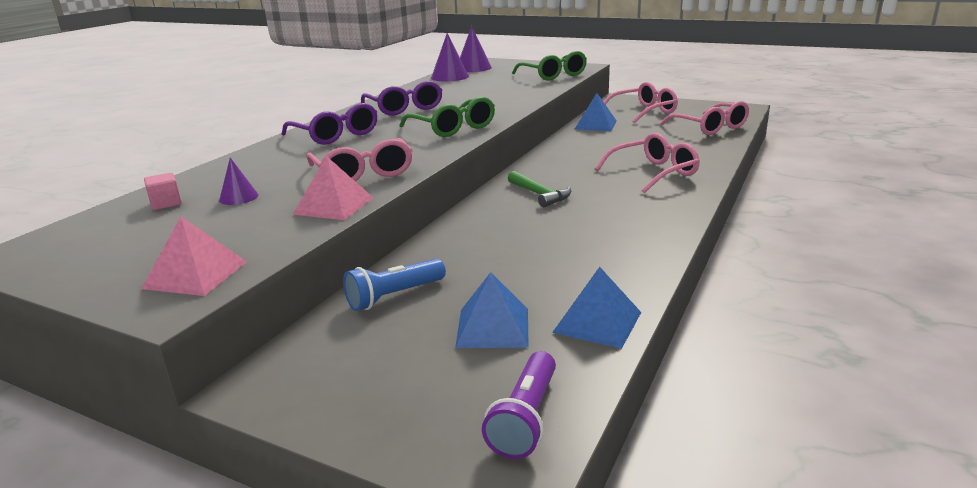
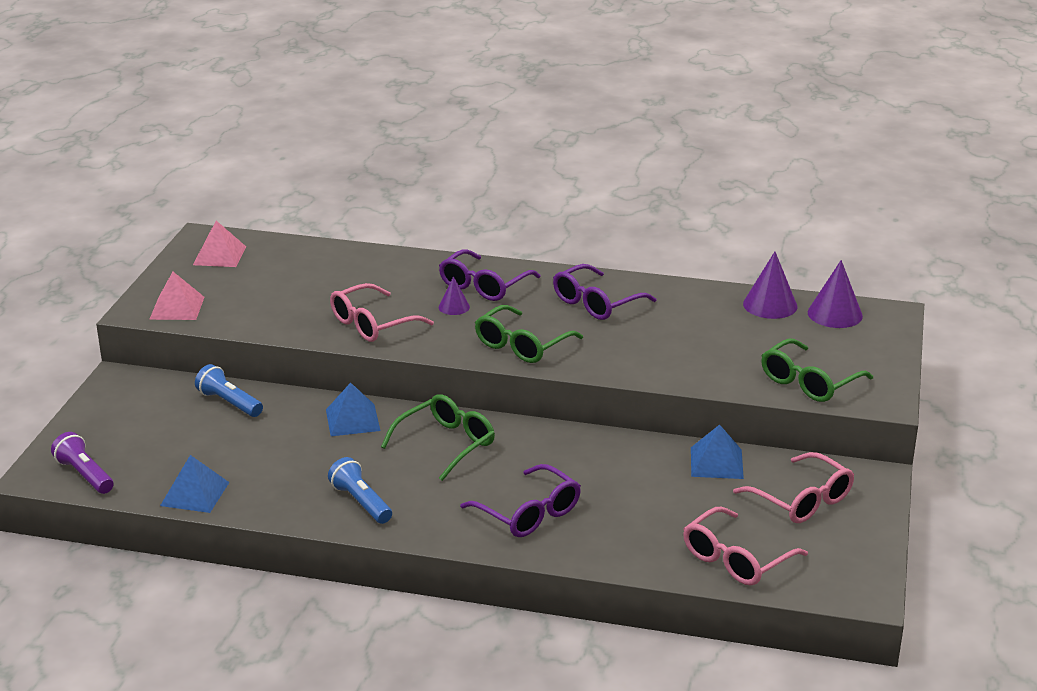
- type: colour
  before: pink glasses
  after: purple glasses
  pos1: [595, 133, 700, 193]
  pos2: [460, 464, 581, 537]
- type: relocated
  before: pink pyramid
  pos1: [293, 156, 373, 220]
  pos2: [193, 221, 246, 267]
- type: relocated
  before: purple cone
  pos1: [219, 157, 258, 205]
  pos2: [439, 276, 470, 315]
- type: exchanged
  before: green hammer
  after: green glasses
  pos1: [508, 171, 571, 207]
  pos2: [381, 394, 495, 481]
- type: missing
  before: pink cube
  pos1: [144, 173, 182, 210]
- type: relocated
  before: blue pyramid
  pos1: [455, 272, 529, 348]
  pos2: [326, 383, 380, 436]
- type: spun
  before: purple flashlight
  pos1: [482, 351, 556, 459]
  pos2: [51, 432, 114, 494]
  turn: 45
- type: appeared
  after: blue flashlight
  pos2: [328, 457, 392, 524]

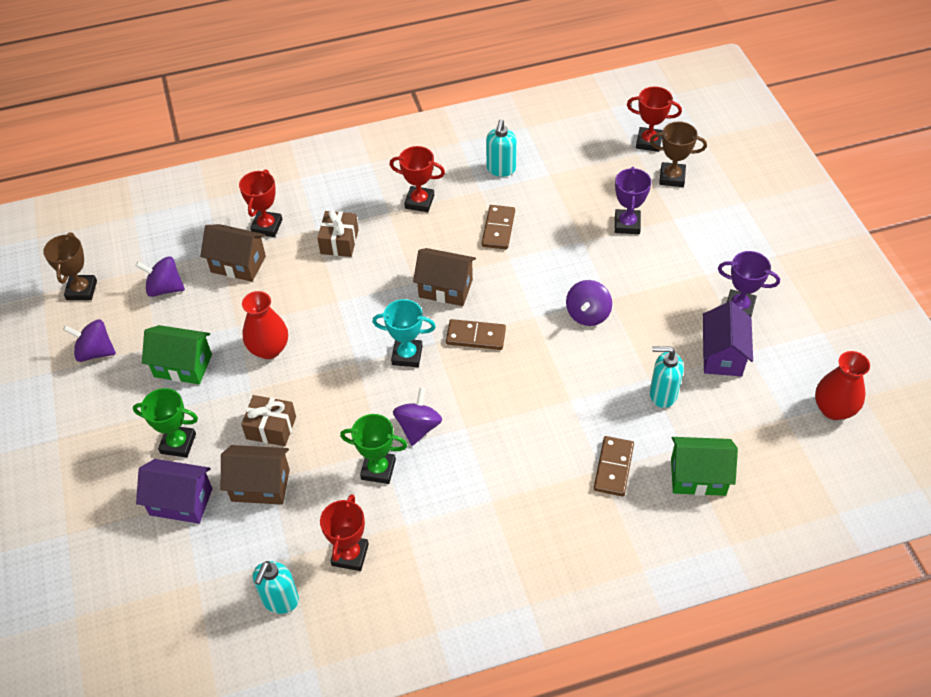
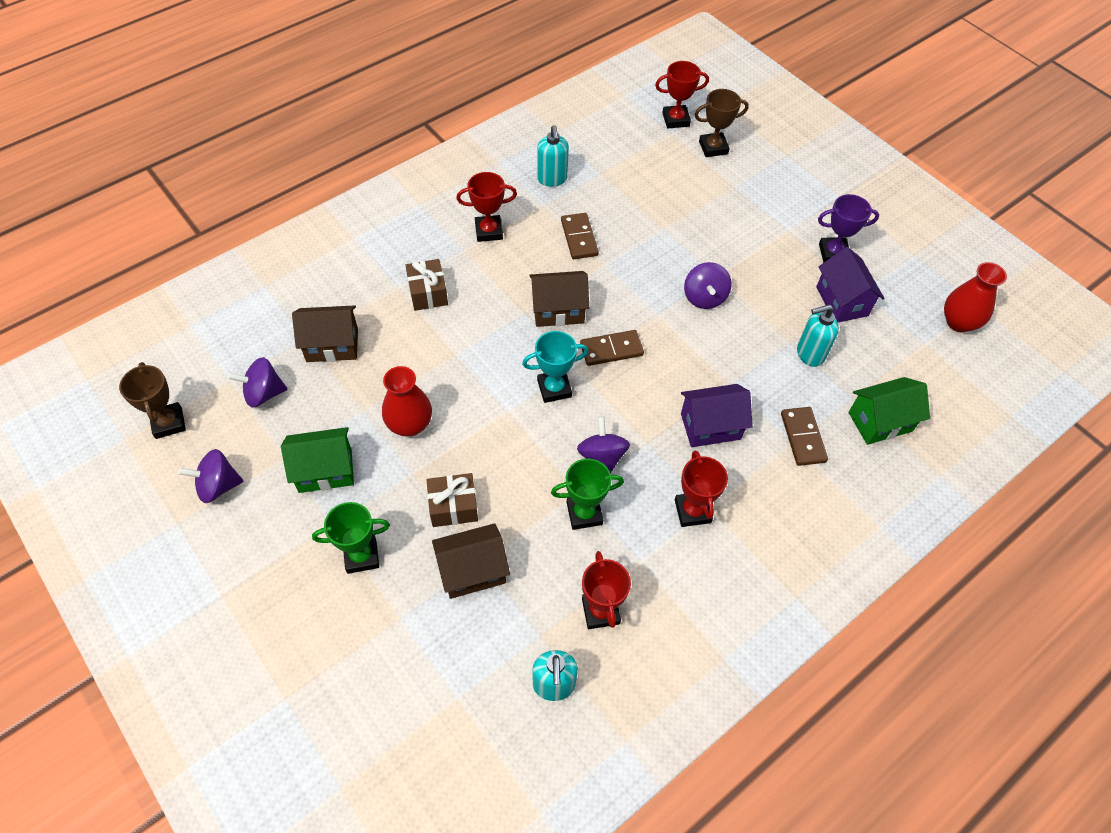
- type: missing
  before: purple trophy
  pos1: [615, 167, 651, 234]
- type: relocated
  before: red trophy
  pos1: [239, 169, 282, 237]
  pos2: [675, 450, 728, 527]
- type: relocated
  before: purple house
  pos1: [136, 459, 212, 524]
  pos2: [681, 384, 753, 447]

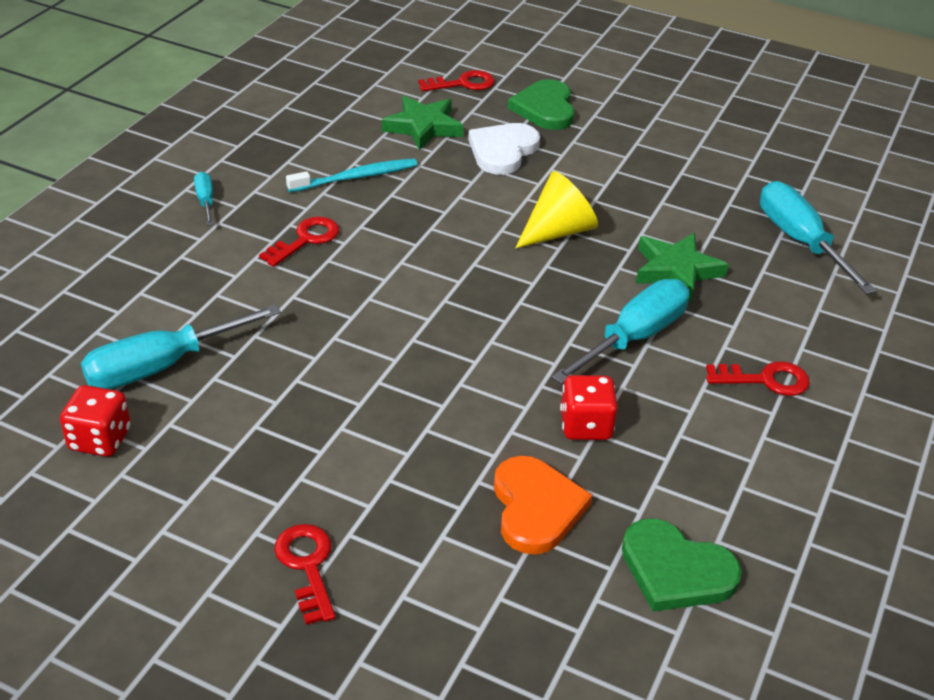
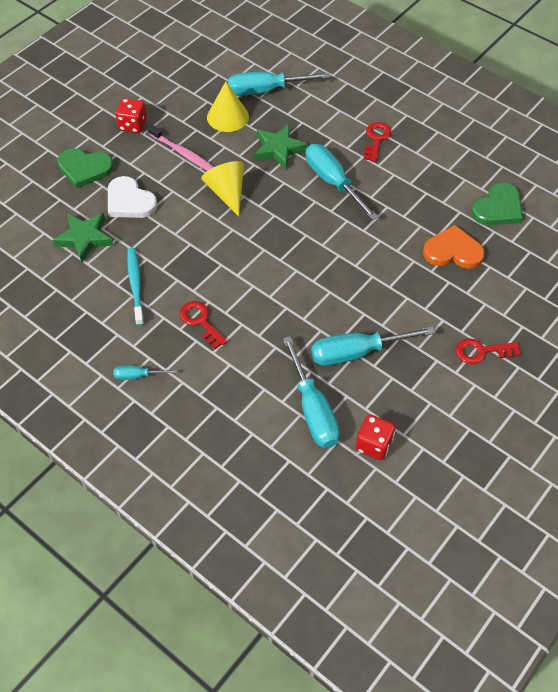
- type: missing
  before: red key
  pos1: [418, 70, 495, 91]
- type: relocated
  before: red dice
  pos1: [560, 375, 618, 440]
  pos2: [115, 98, 147, 133]
- type: appeared
  after: yellow cone
  pos2: [207, 81, 249, 132]
- type: appeared
  after: pink toothbrush
  pos2: [148, 125, 213, 171]
- type: appeared
  after: turquoise screwdriver
  pos2: [311, 326, 435, 366]

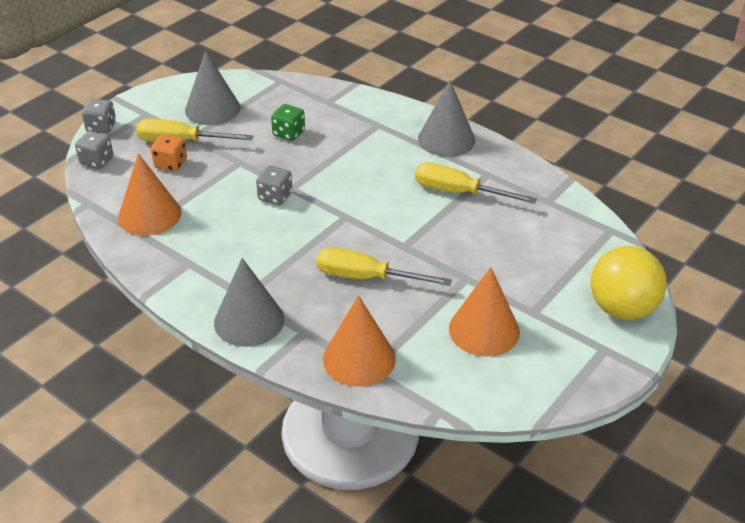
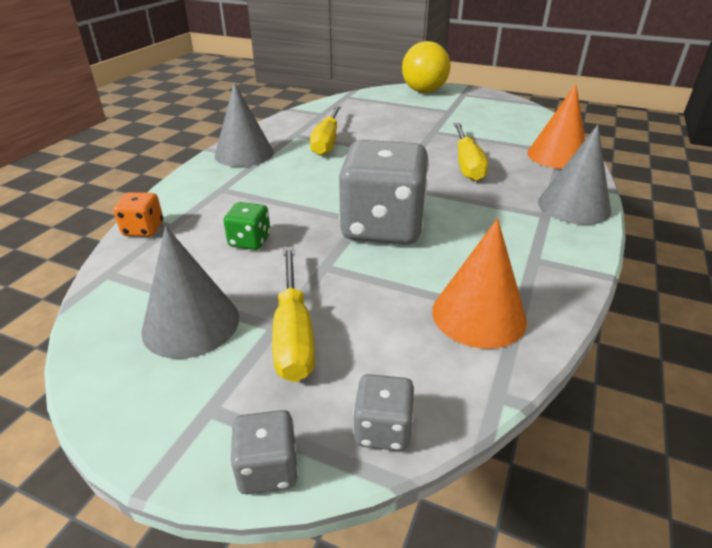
- type: relocated
  before: orange dice
  pos1: [151, 134, 187, 172]
  pos2: [113, 192, 163, 237]
- type: size
  before: grey dice
  pos1: [256, 165, 292, 205]
  pos2: [339, 140, 429, 244]
  scale: 2.27
- type: missing
  before: orange cone
  pos1: [449, 267, 520, 357]

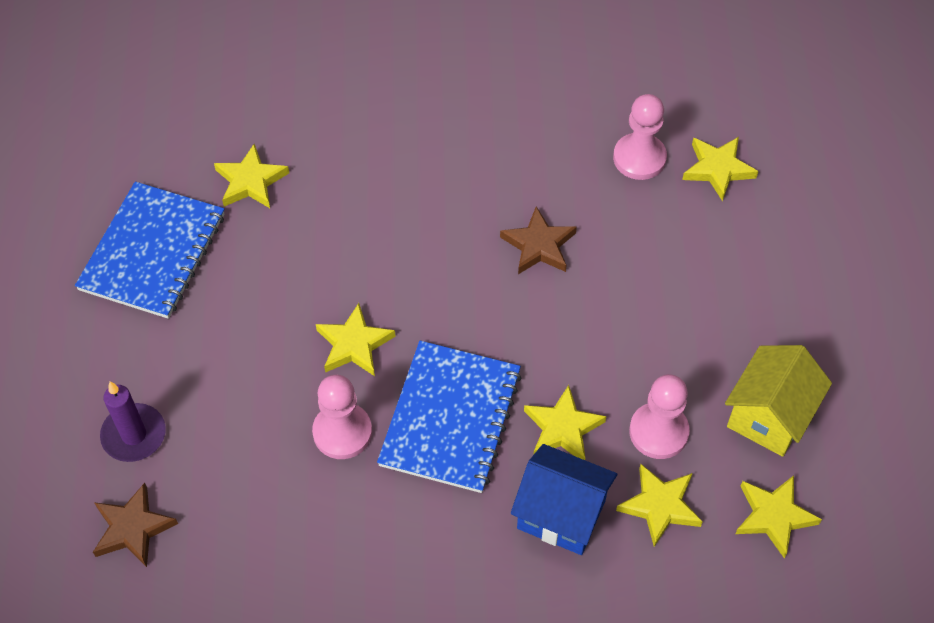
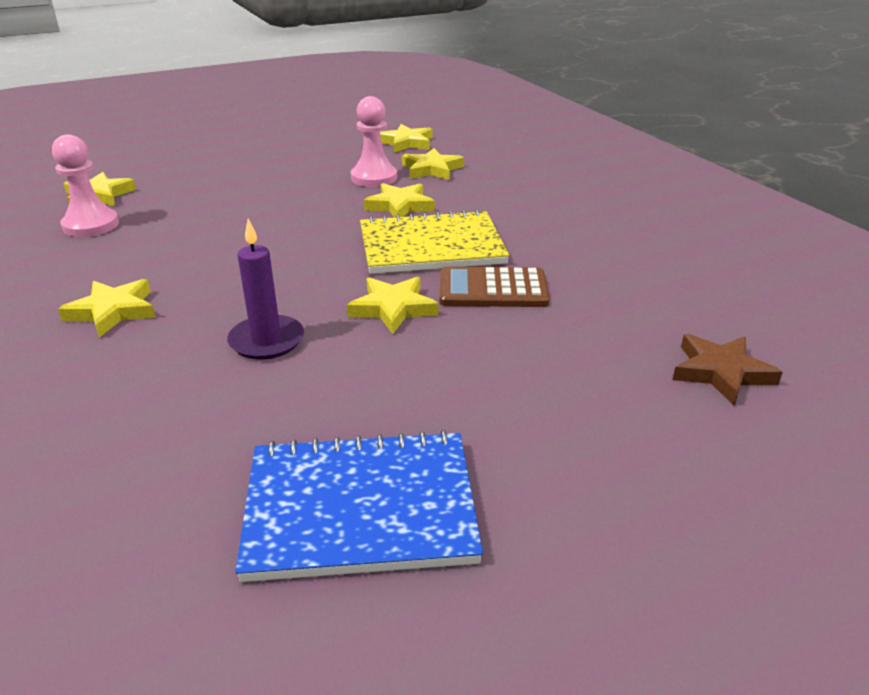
- type: relocated
  before: yellow star
  pos1: [214, 144, 289, 208]
  pos2: [58, 279, 156, 337]
- type: missing
  before: brown star
  pos1: [500, 206, 577, 274]
- type: colour
  before: blue notebook
  after: yellow notebook
  pos1: [377, 341, 522, 493]
  pos2: [360, 209, 510, 274]
- type: missing
  before: yellow house
  pos1: [725, 345, 832, 457]
- type: exchanged
  before: pink pawn
  after: brown calculator
  pos1: [312, 375, 372, 459]
  pos2: [440, 267, 550, 307]
- type: relocated
  before: purple candle
  pos1: [100, 381, 166, 462]
  pos2: [227, 219, 304, 360]
- type: missing
  before: blue house
  pos1: [511, 444, 617, 555]

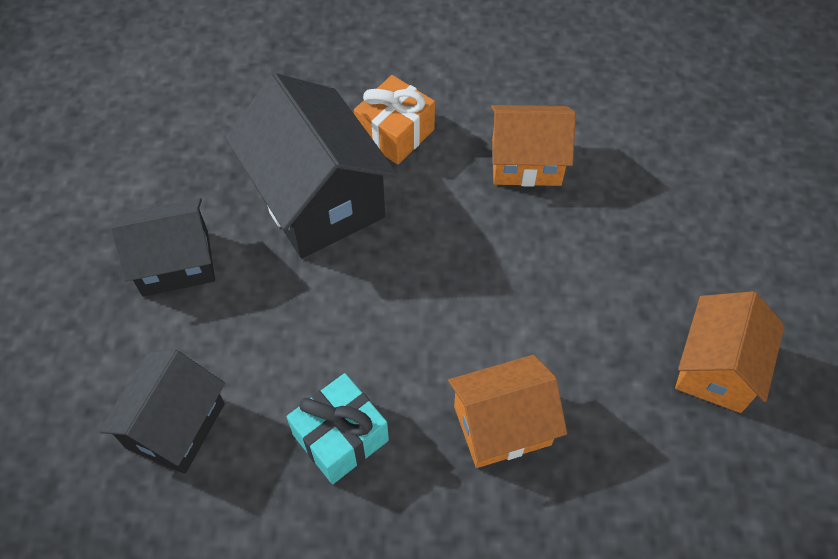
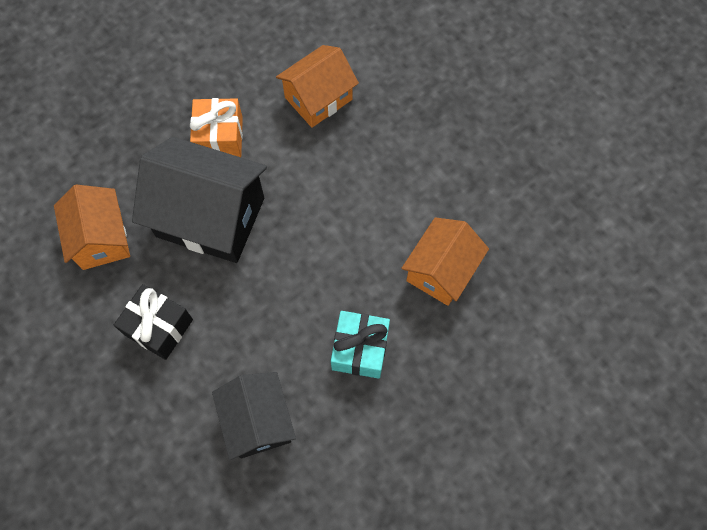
- type: exchanged
  before: black house
  after: black gift
  pos1: [110, 198, 215, 297]
  pos2: [114, 284, 193, 360]
- type: relocated
  before: orange house
  pos1: [675, 291, 785, 413]
  pos2: [54, 184, 130, 270]

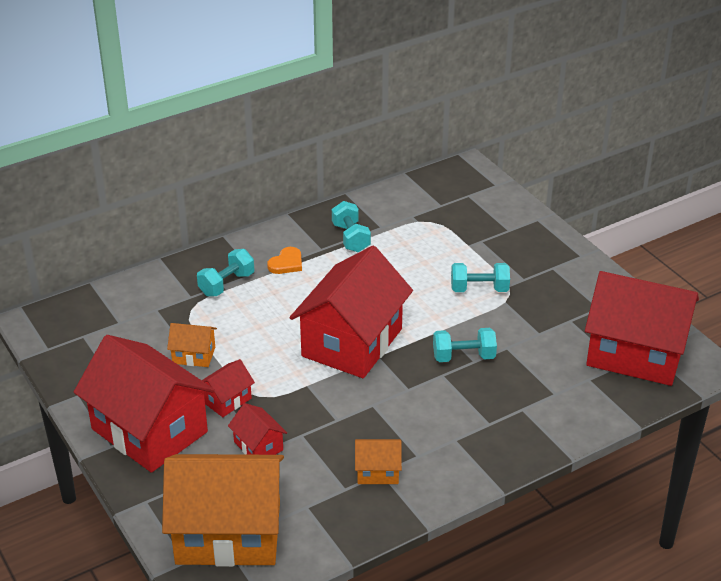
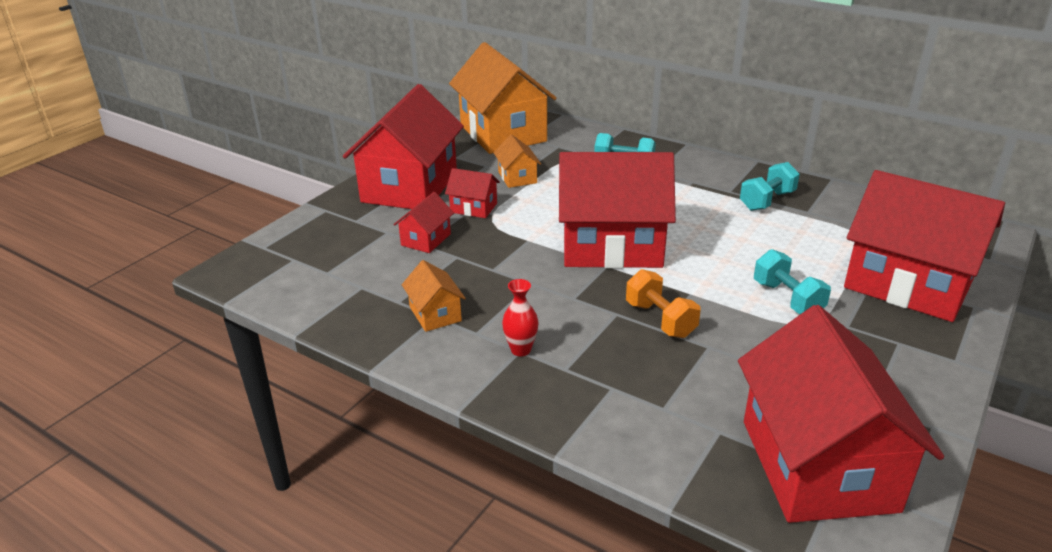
- type: missing
  before: orange heart
  pos1: [267, 247, 302, 274]
- type: colour
  before: turquoise dumbbell
  after: orange dumbbell
  pos1: [433, 328, 497, 362]
  pos2: [626, 269, 701, 338]
- type: relocated
  before: orange house
  pos1: [162, 454, 284, 567]
  pos2: [449, 42, 557, 154]
- type: appeared
  after: red house
  pos2: [844, 170, 1005, 322]
- type: appeared
  after: red vase
  pos2: [502, 279, 539, 356]

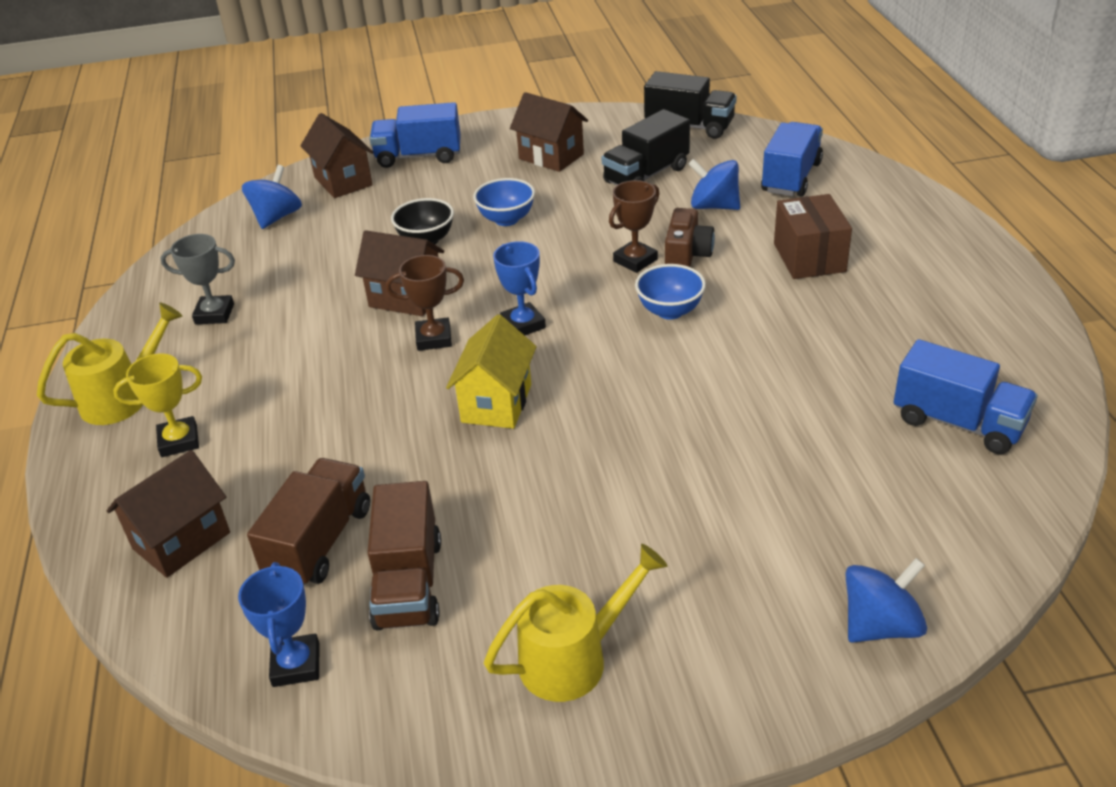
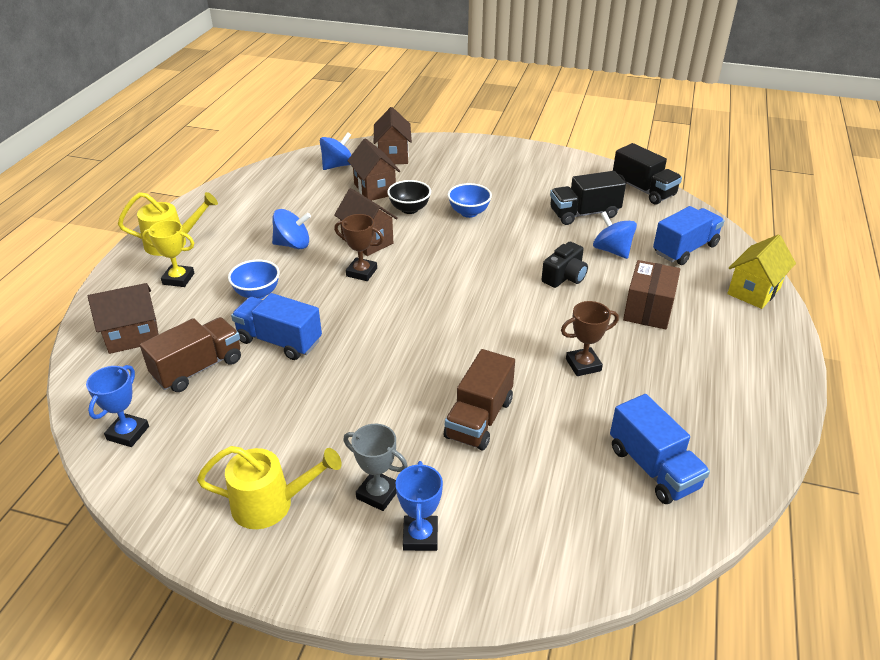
- type: relocated
  before: brown house
  pos1: [510, 92, 588, 172]
  pos2: [347, 138, 400, 201]
- type: relocated
  before: blue truck
  pos1: [370, 102, 461, 168]
  pos2: [231, 293, 322, 360]
- type: relocated
  before: brown trophy
  pos1: [609, 180, 659, 273]
  pos2: [561, 301, 619, 376]
- type: colour
  before: brown camera
  after: black camera
  pos1: [665, 208, 715, 267]
  pos2: [541, 242, 588, 288]
- type: relocated
  before: grey trophy
  pos1: [161, 234, 235, 324]
  pos2: [343, 424, 408, 511]
- type: relocated
  before: blue trophy
  pos1: [493, 241, 546, 335]
  pos2: [396, 461, 443, 551]
- type: relocated
  before: blue bowl
  pos1: [635, 264, 706, 320]
  pos2: [228, 260, 280, 299]
- type: relocated
  before: yellow house
  pos1: [446, 314, 537, 429]
  pos2: [727, 235, 796, 309]
- type: relocated
  before: brown truck
  pos1: [367, 481, 441, 630]
  pos2: [444, 349, 515, 451]
- type: relocated
  before: blue spinning top
  pos1: [846, 558, 927, 643]
  pos2: [272, 209, 311, 249]

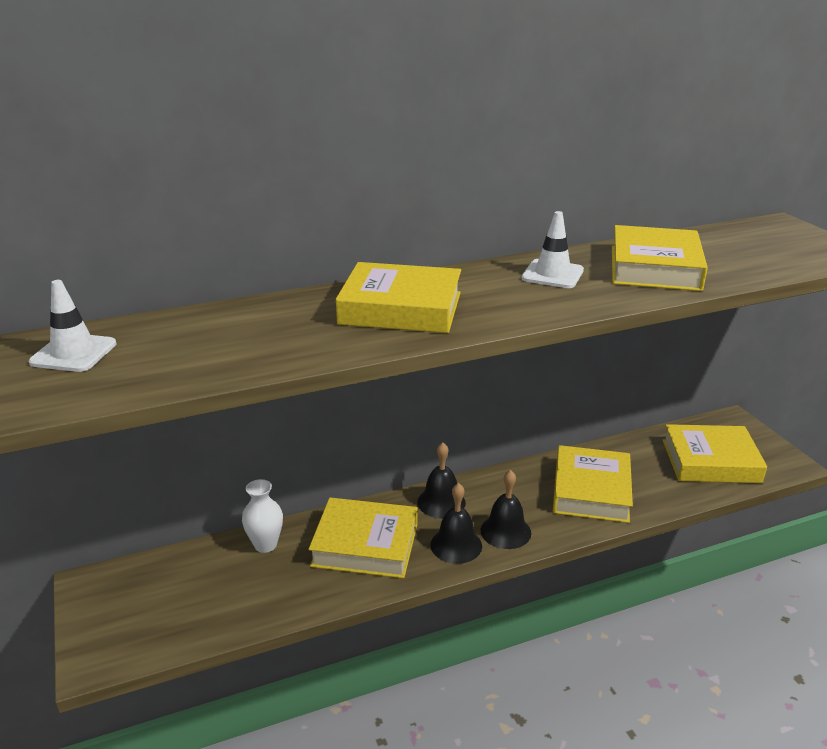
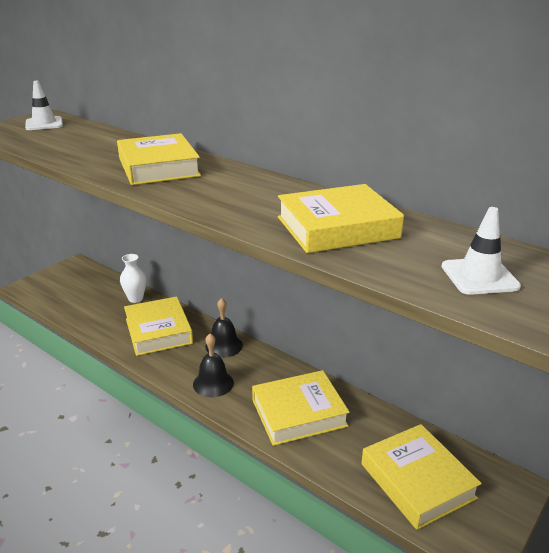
- type: relocated
  before: white traffic cone
  pos1: [521, 211, 584, 288]
  pos2: [441, 207, 521, 295]
- type: missing
  before: black bell
  pos1: [430, 483, 482, 564]

